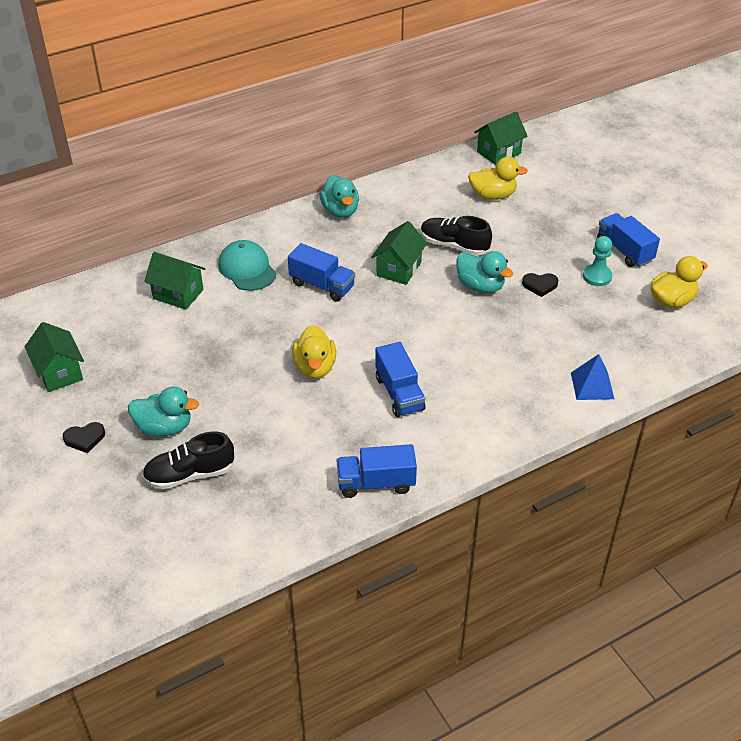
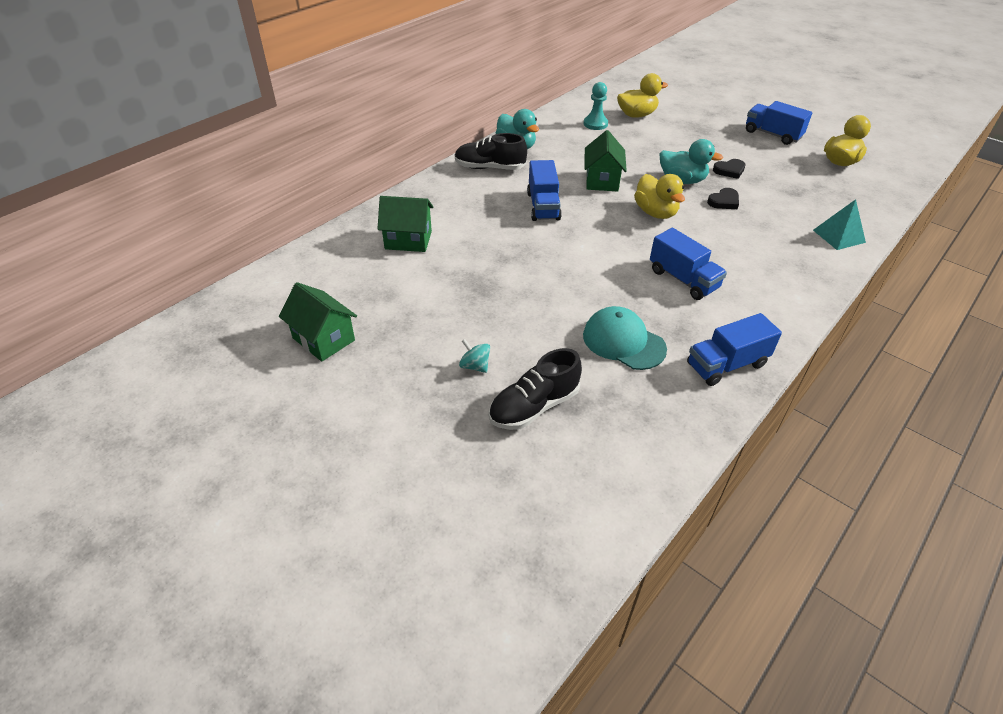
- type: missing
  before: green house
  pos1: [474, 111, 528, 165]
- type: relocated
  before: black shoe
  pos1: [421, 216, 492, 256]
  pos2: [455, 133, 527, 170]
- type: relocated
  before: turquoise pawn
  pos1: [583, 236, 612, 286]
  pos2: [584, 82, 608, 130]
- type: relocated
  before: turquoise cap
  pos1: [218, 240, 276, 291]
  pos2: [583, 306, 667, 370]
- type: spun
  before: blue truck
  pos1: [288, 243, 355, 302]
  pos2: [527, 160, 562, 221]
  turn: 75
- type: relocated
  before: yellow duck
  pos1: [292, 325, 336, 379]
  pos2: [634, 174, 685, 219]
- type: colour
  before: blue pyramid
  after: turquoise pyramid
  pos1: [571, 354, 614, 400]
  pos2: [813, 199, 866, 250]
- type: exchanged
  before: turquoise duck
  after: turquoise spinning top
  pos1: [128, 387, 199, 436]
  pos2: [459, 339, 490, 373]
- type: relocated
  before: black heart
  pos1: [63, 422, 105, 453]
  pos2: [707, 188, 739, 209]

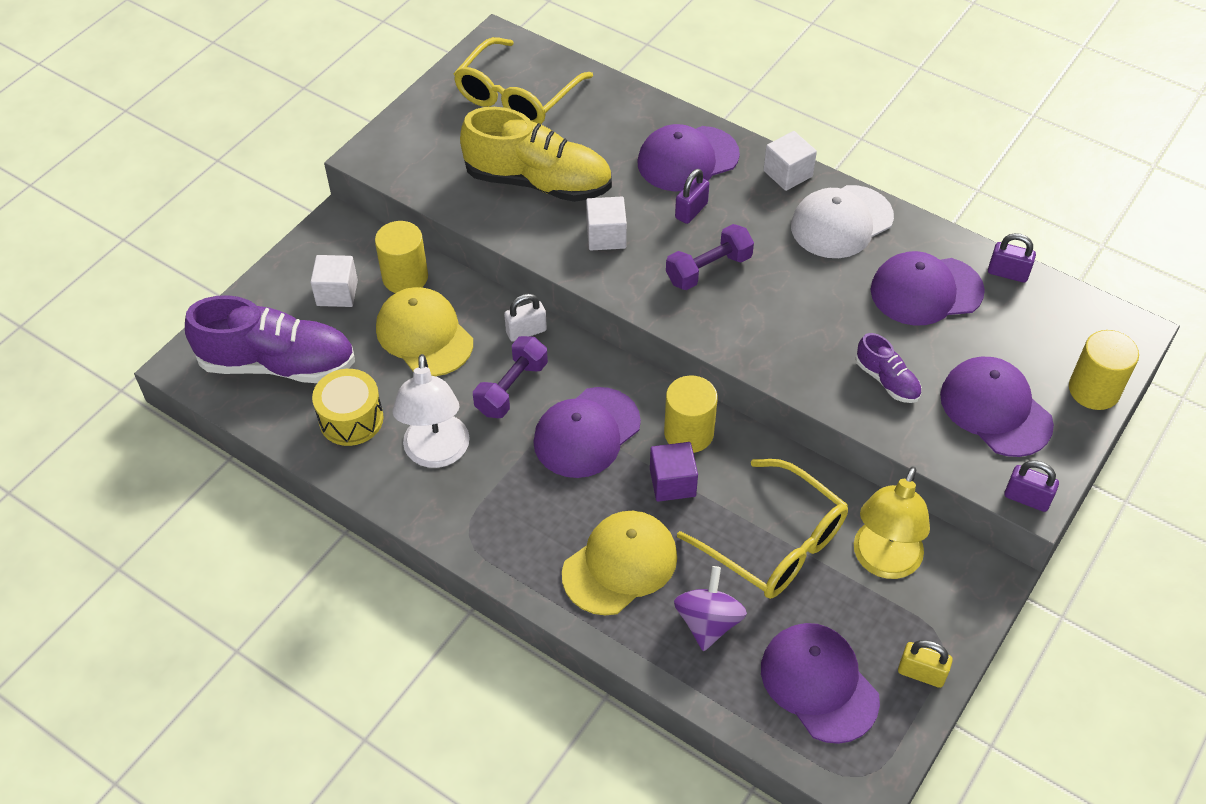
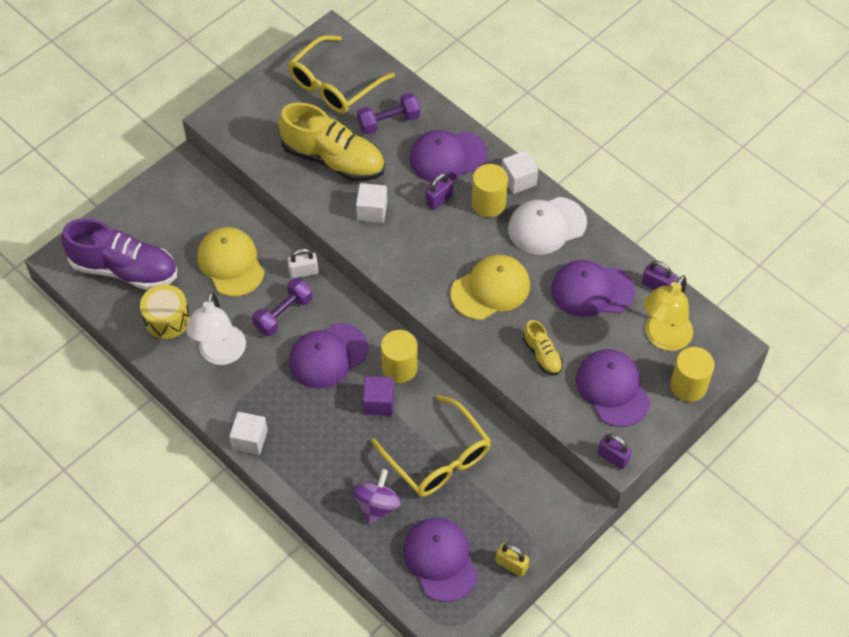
- type: relocated
  before: yellow cylinder
  pos1: [375, 221, 428, 293]
  pos2: [472, 164, 508, 217]
- type: relocated
  before: purple dumbbell
  pos1: [666, 224, 754, 290]
  pos2: [357, 93, 420, 135]
- type: relocated
  before: white cube
  pos1: [310, 255, 358, 307]
  pos2: [229, 412, 268, 455]
- type: colour
  before: purple shoe
  after: yellow shoe
  pos1: [855, 333, 922, 403]
  pos2: [523, 320, 563, 375]
- type: relocated
  before: yellow lamp
  pos1: [854, 466, 930, 579]
  pos2: [644, 275, 693, 351]
- type: relocated
  before: yellow cap
  pos1: [562, 511, 677, 615]
  pos2: [450, 254, 530, 320]

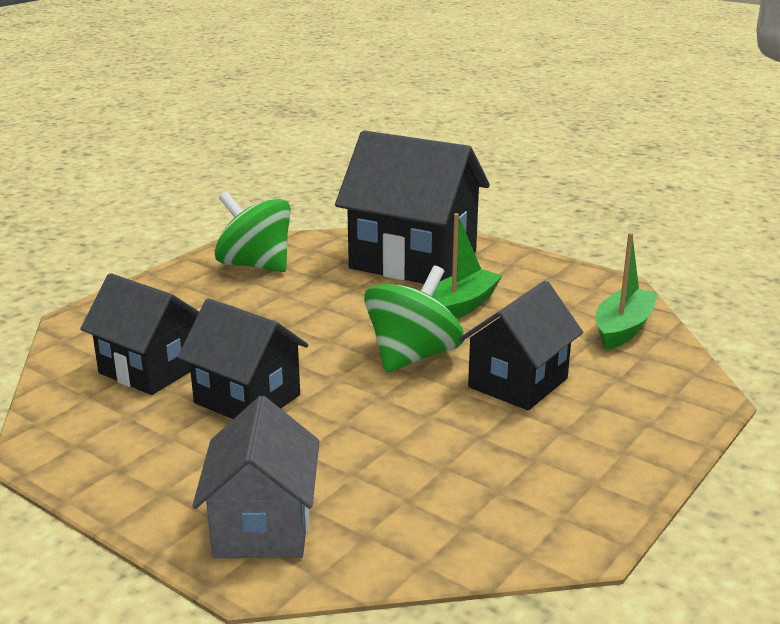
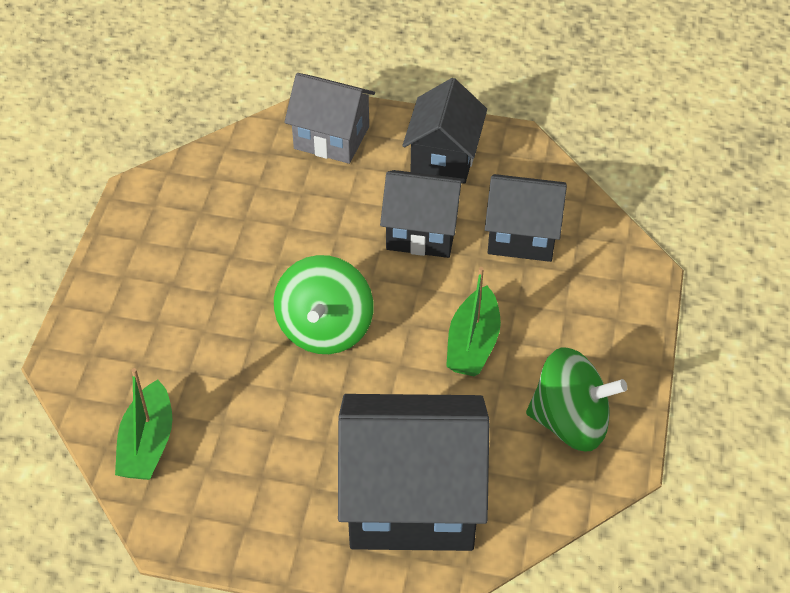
- type: relocated
  before: green boat
  pos1: [432, 213, 502, 319]
  pos2: [446, 267, 501, 376]
- type: relocated
  before: black house
  pos1: [459, 281, 583, 410]
  pos2: [402, 78, 487, 184]
- type: spun
  before: grey house
  pos1: [192, 396, 319, 558]
  pos2: [284, 73, 375, 164]
  turn: -45

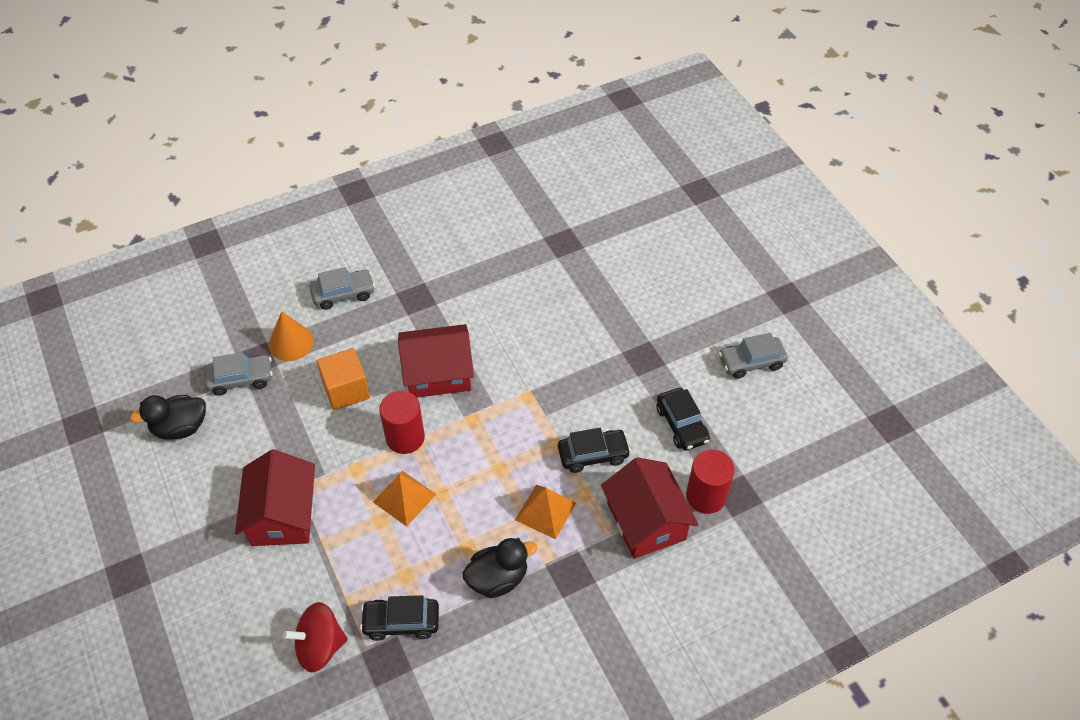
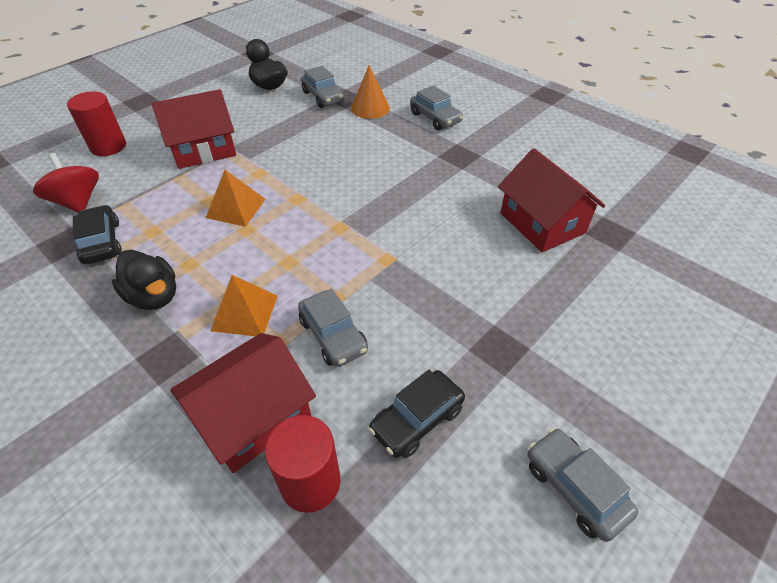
- type: relocated
  before: red house
  pos1: [398, 324, 474, 398]
  pos2: [498, 148, 605, 252]
- type: missing
  before: orange cube
  pos1: [317, 348, 370, 410]
- type: relocated
  before: red cylinder
  pos1: [379, 391, 425, 454]
  pos2: [67, 91, 126, 156]
- type: colour
  before: black car
  after: grey car
  pos1: [558, 428, 631, 473]
  pos2: [298, 289, 368, 367]

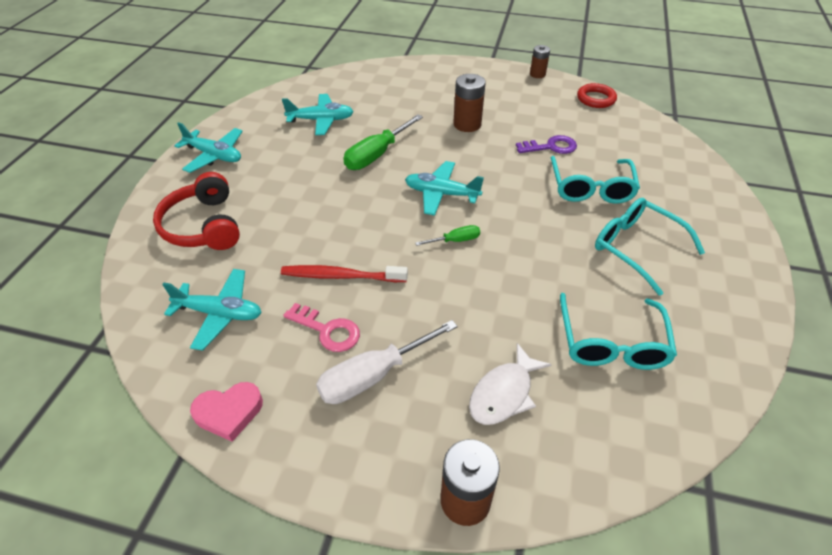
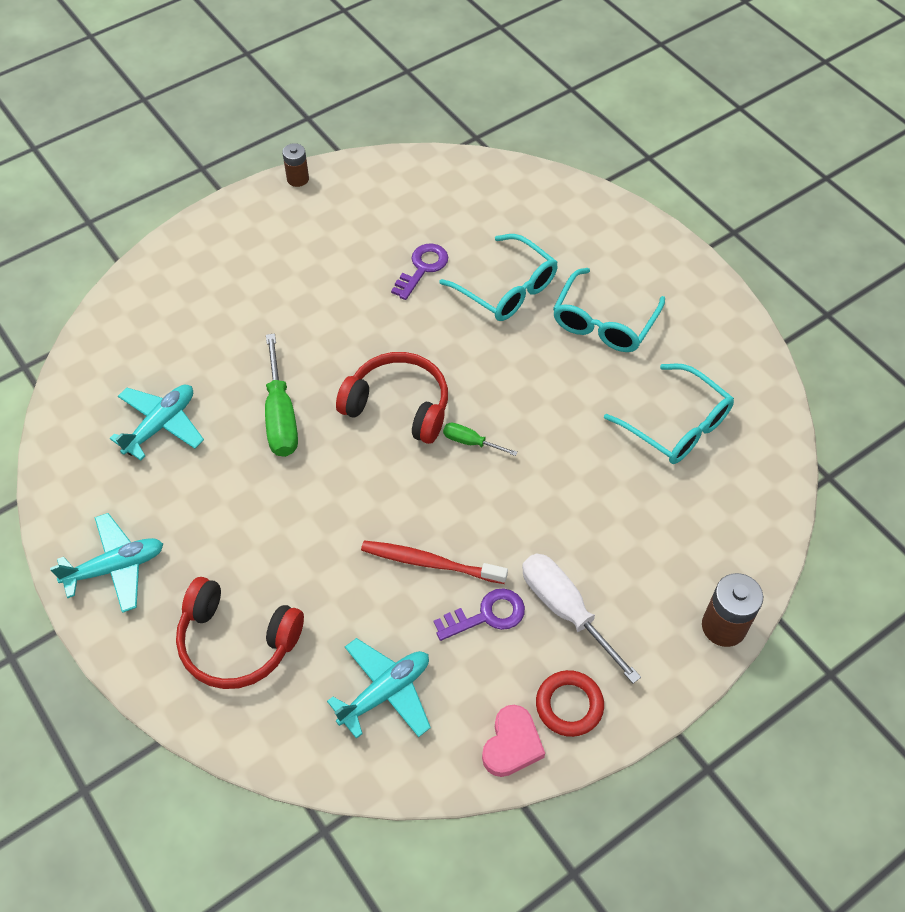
- type: missing
  before: brown battery
  pos1: [453, 74, 486, 132]
- type: relocated
  before: red ring
  pos1: [577, 83, 617, 108]
  pos2: [536, 670, 604, 737]
- type: exchanged
  before: turquoise plane
  after: red headphones
  pos1: [405, 161, 484, 216]
  pos2: [336, 352, 448, 444]
- type: spun
  before: turquoise glasses
  pos1: [595, 198, 705, 296]
  pos2: [553, 268, 665, 352]
  turn: -60
- type: spun
  before: green screwdriver
  pos1: [415, 225, 480, 246]
  pos2: [443, 422, 518, 456]
  turn: -90
- type: spun
  before: red toothbrush
  pos1: [281, 265, 408, 282]
  pos2: [361, 540, 508, 584]
  turn: 60
- type: colour
  before: pink key
  after: purple key
  pos1: [283, 303, 360, 352]
  pos2: [434, 589, 525, 641]
- type: spun
  before: white screwdriver
  pos1: [316, 320, 458, 404]
  pos2: [522, 553, 641, 684]
  turn: 135
- type: missing
  before: white fish
  pos1: [469, 343, 552, 425]

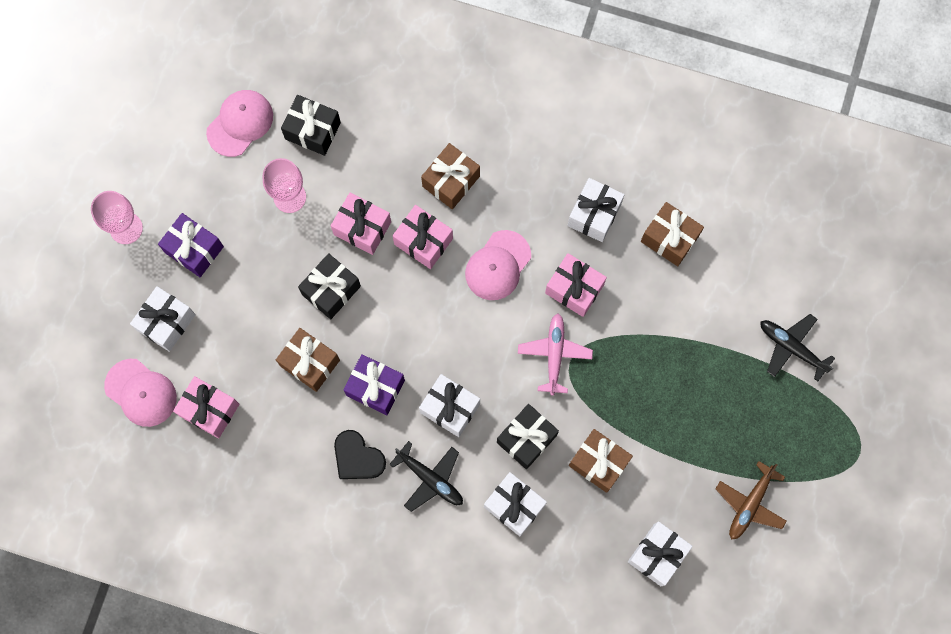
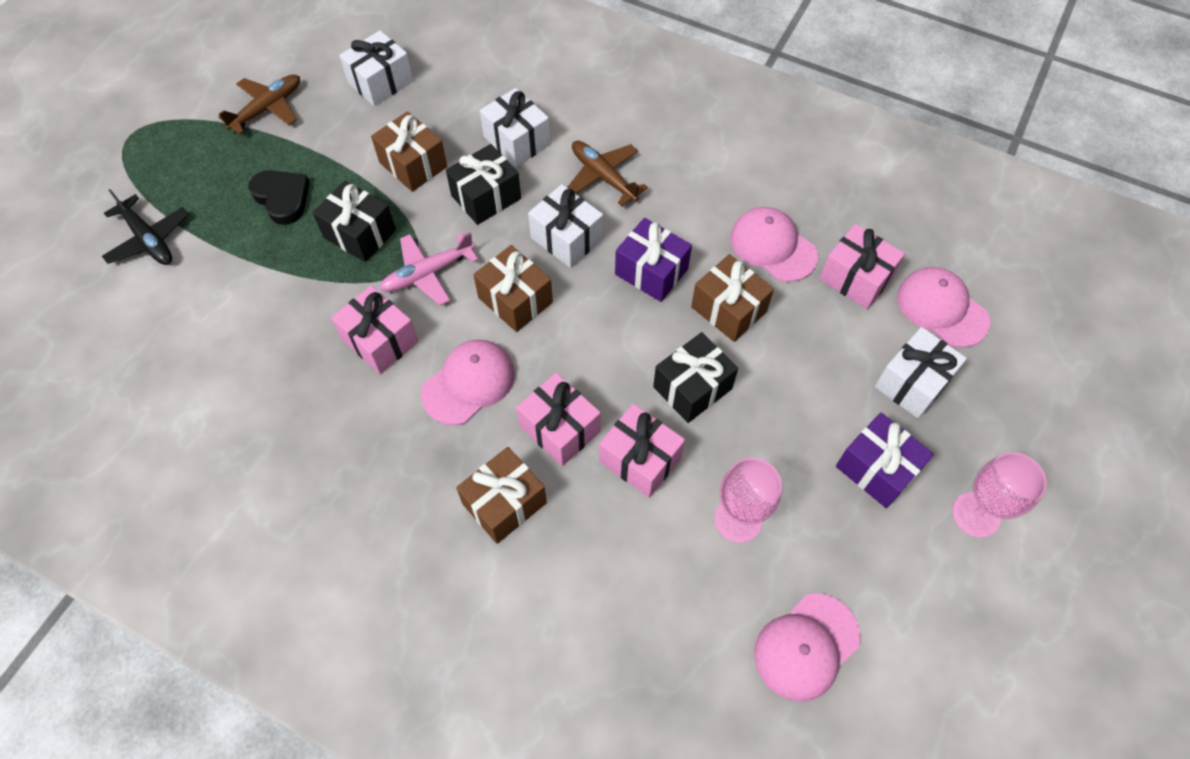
- type: relocated
  before: black gift
  pos1: [281, 95, 341, 156]
  pos2: [313, 181, 396, 262]
- type: missing
  before: white gift
  pos1: [567, 178, 624, 242]
- type: relocated
  before: brown gift
  pos1: [641, 202, 704, 266]
  pos2: [473, 245, 553, 332]
- type: spun
  before: pink plane
  pos1: [518, 313, 593, 396]
  pos2: [380, 232, 478, 305]
  turn: 45
- type: relocated
  before: black heart
  pos1: [334, 430, 386, 479]
  pos2: [249, 170, 310, 225]
- type: colour
  before: black plane
  after: brown plane
  pos1: [389, 441, 463, 512]
  pos2: [567, 141, 648, 206]
- type: appeared
  after: pink cap
  pos2: [730, 207, 818, 282]

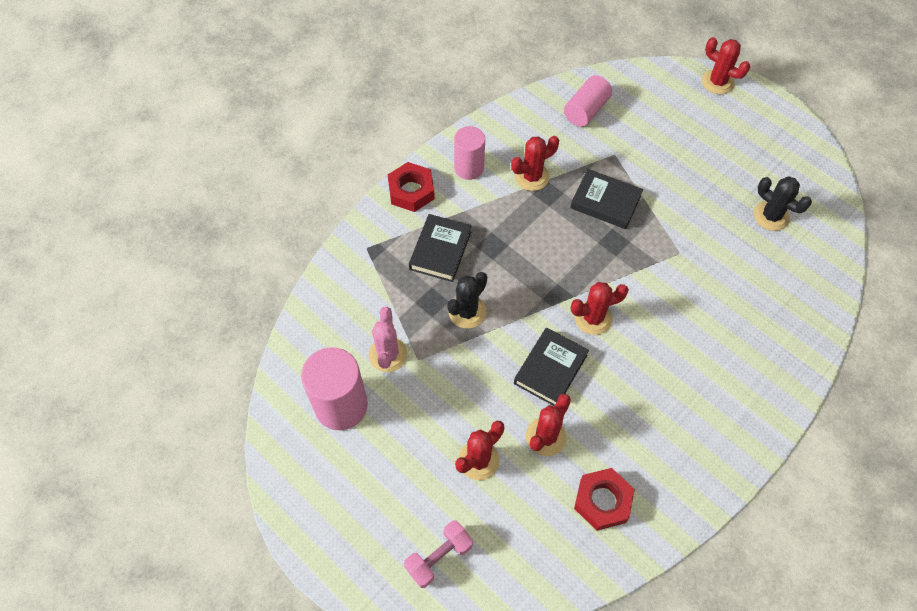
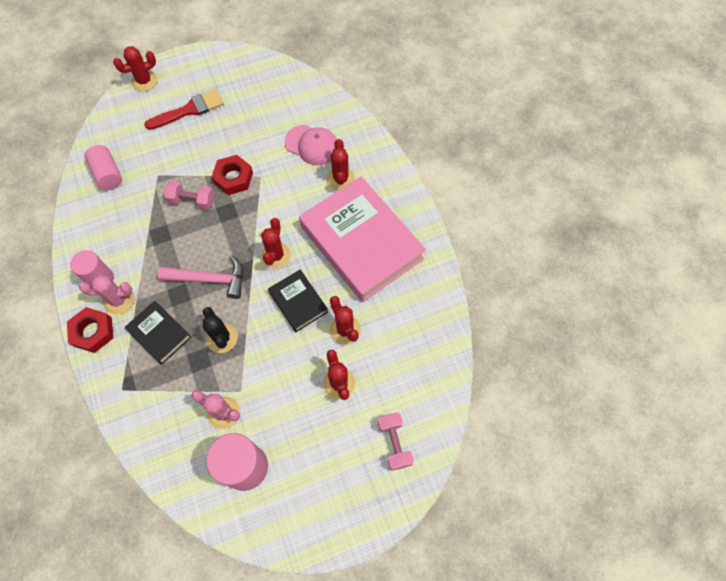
- type: relocated
  before: red cactus
  pos1: [511, 136, 559, 191]
  pos2: [327, 139, 355, 190]
- type: exchanged
  before: black book
  after: pink dumbbell
  pos1: [570, 169, 643, 229]
  pos2: [164, 181, 214, 210]
- type: missing
  before: black cactus
  pos1: [754, 177, 812, 231]
- type: relocated
  before: red nut
  pos1: [574, 468, 635, 530]
  pos2: [212, 155, 253, 195]
- type: appeared
  after: red brush
  pos2: [144, 89, 223, 130]
- type: appeared
  after: pink cap
  pos2: [284, 125, 337, 166]
- type: appeared
  after: pink book
  pos2: [299, 176, 426, 302]
- type: appeared
  after: pink hammer
  pos2: [158, 255, 243, 299]
- type: appeared
  after: pink cactus
  pos2: [79, 275, 134, 314]

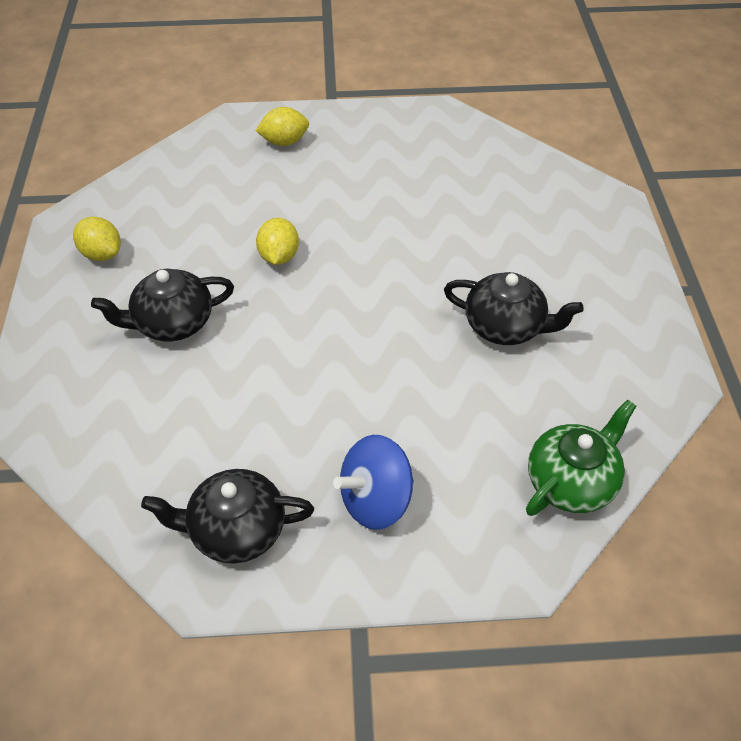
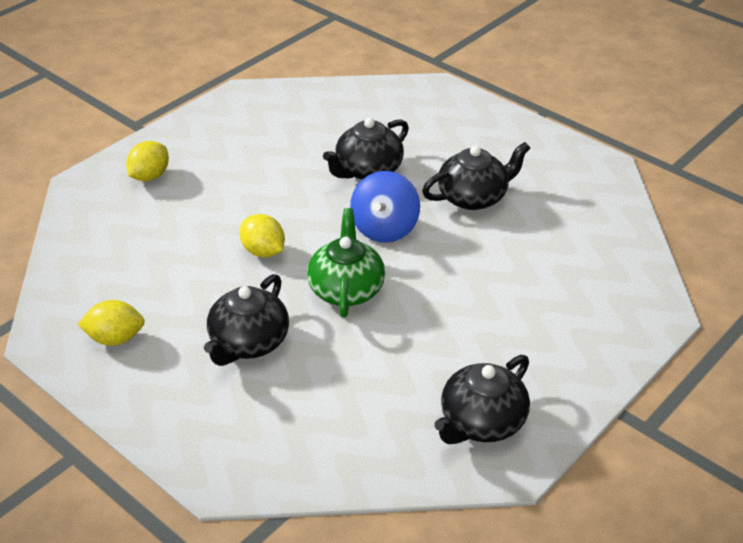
- type: relocated
  before: green teapot
  pos1: [526, 400, 636, 516]
  pos2: [307, 208, 385, 318]
- type: relocated
  before: blue spinning top
  pos1: [333, 435, 414, 530]
  pos2: [350, 171, 420, 243]
- type: appeared
  after: black teapot
  pos2: [323, 118, 409, 180]

